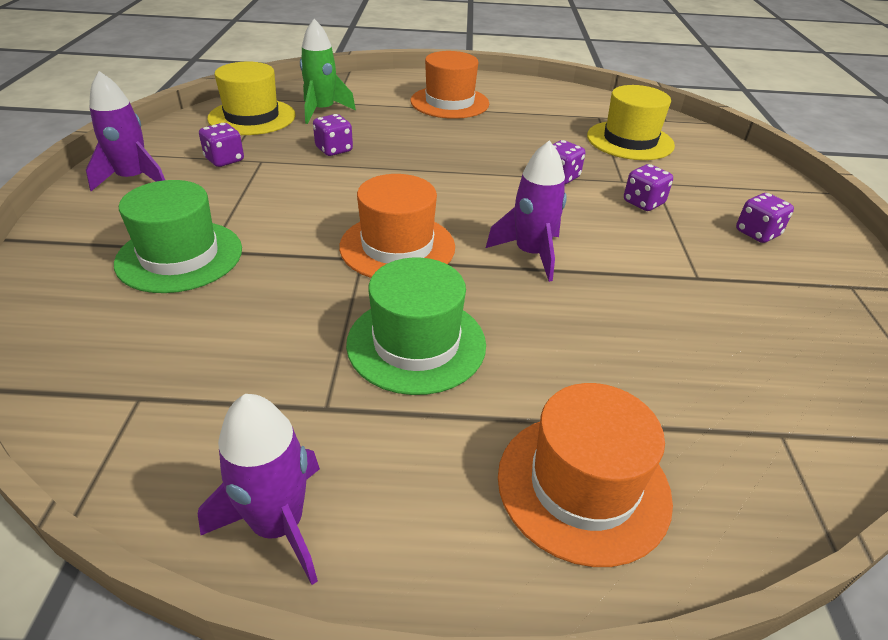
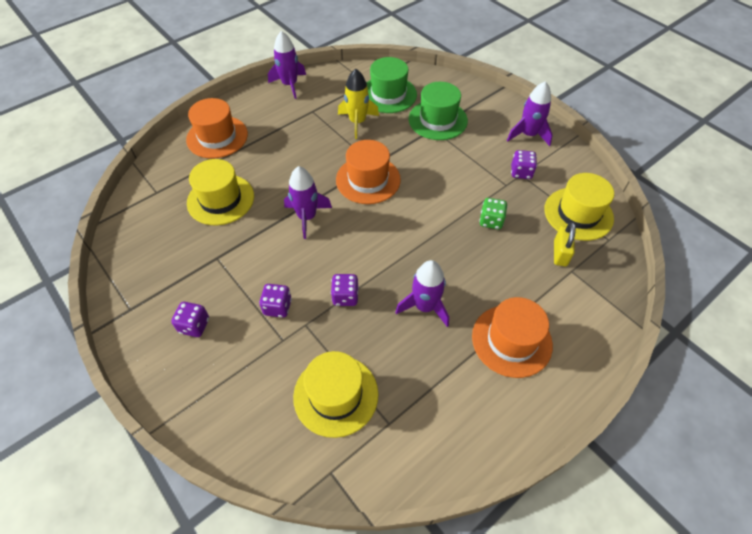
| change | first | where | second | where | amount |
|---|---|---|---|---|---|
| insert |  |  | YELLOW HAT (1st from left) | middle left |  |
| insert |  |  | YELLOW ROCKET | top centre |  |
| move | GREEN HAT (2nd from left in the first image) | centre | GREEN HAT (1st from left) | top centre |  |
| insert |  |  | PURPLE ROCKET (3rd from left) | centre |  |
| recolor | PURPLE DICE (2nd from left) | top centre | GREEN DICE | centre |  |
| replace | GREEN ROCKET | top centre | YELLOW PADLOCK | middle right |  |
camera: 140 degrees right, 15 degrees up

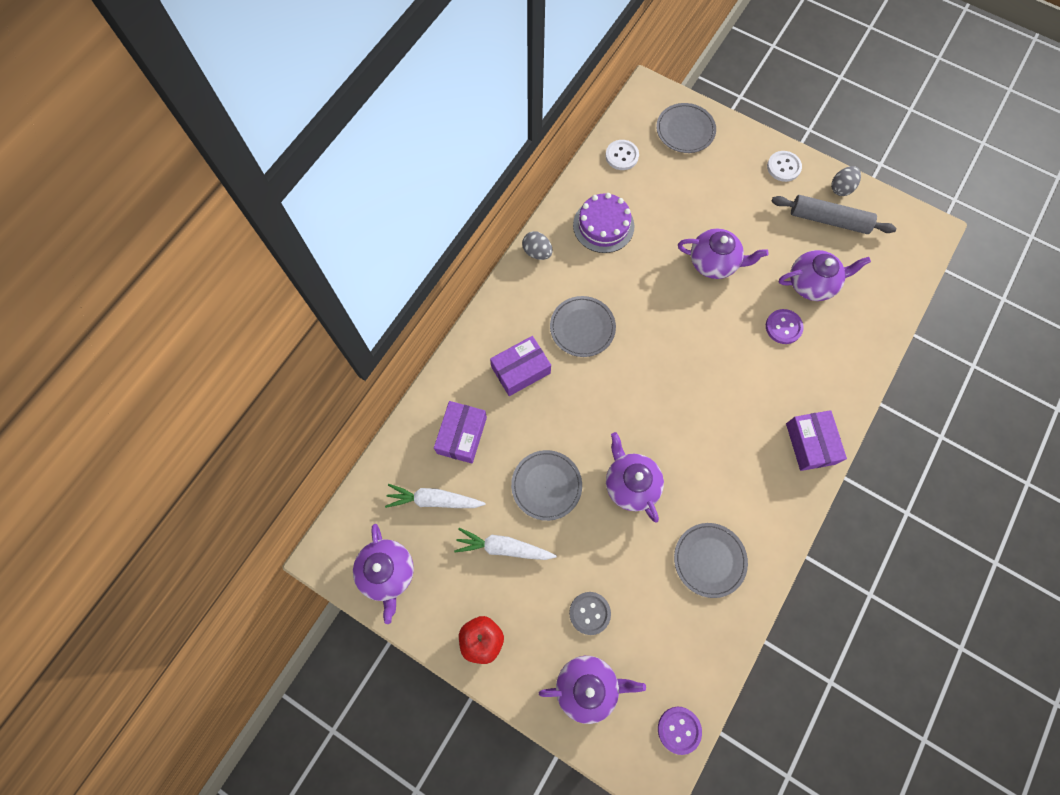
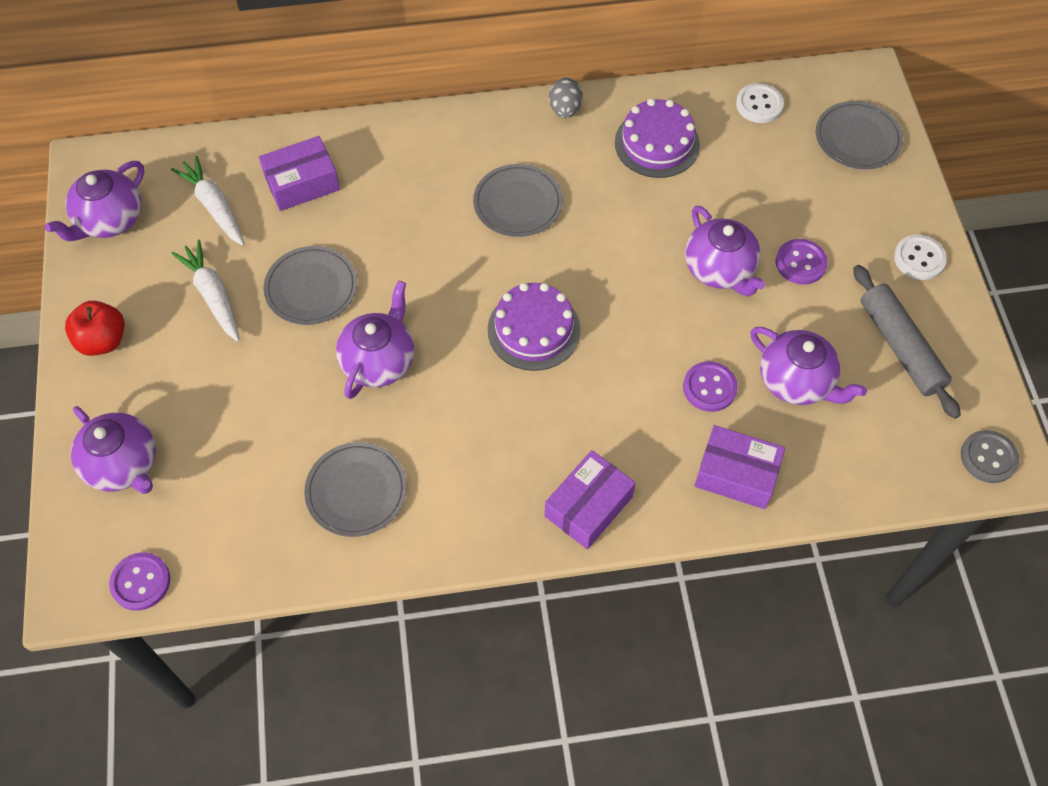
| change | first | where | second | where | amount |
|---|---|---|---|---|---|
| insert |  |  | PURPLE CAKE (1st from left) | centre |  |
| move | PURPLE BOX (2nd from left in the first image) | centre | PURPLE BOX (3rd from left) | middle right |  |
| insert |  |  | PURPLE BUTTON (3rd from left) | middle right |  |
| move | GREY BUTTON | bottom centre |  | middle right |  |
| delete | GREY EGG (2nd from left) | top right |  |  |  |
camera: 50 degrees right, 10 degrees down

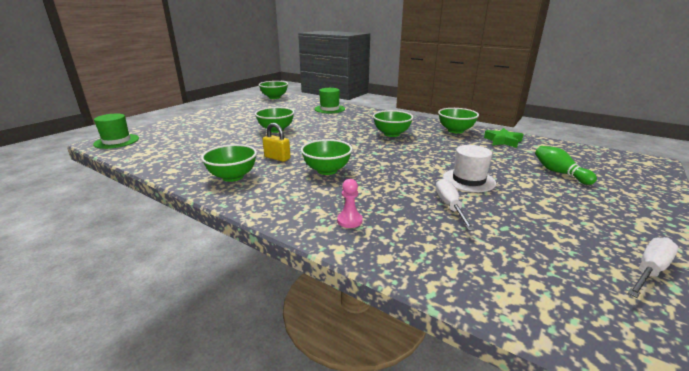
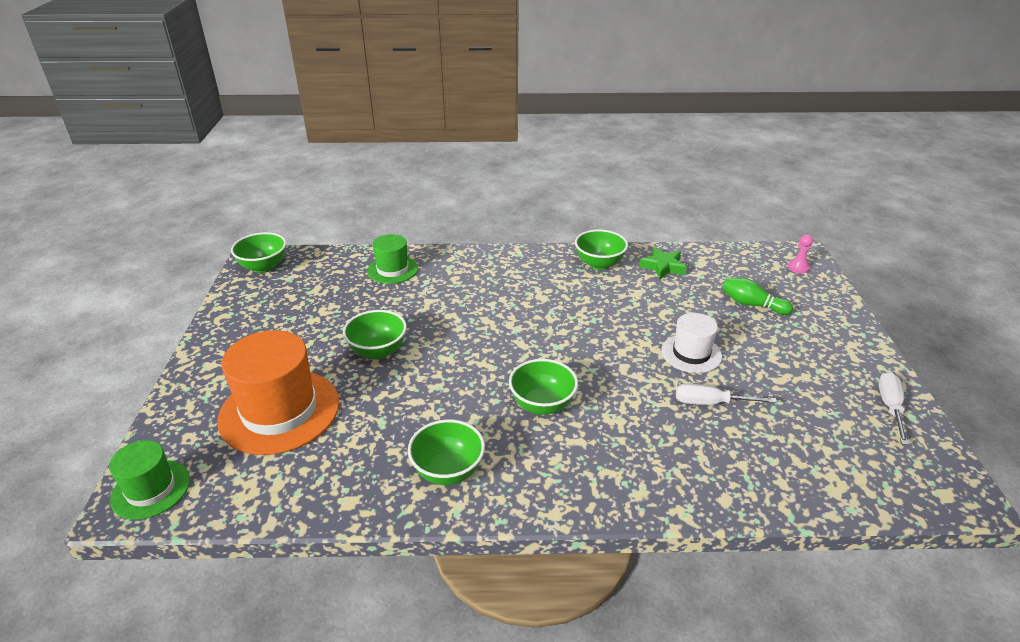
| change | first | where | second | where | amount |
|---|---|---|---|---|---|
| insert |  |  | ORANGE HAT | middle left |  |
| rotate | WHITE SCREWDRIVER (1st from left) | centre |  | middle right | 45 degrees counterclockwise |
| move | PINK PAWN | centre |  | middle right |  |
| delete | YELLOW PADLOCK | centre |  |  |  |
| delete | GREEN BOWL (5th from left) | top centre |  |  |  |
camera: 35 degrees left, 10 degrees up

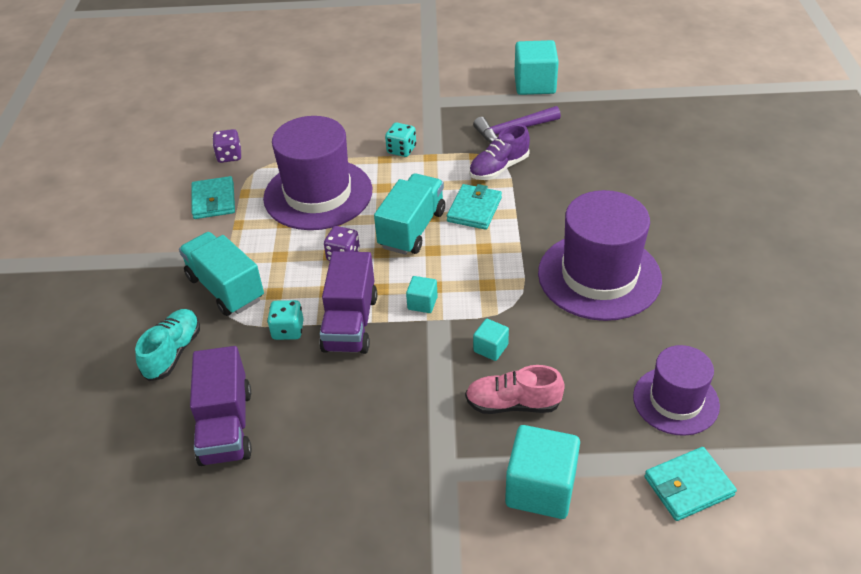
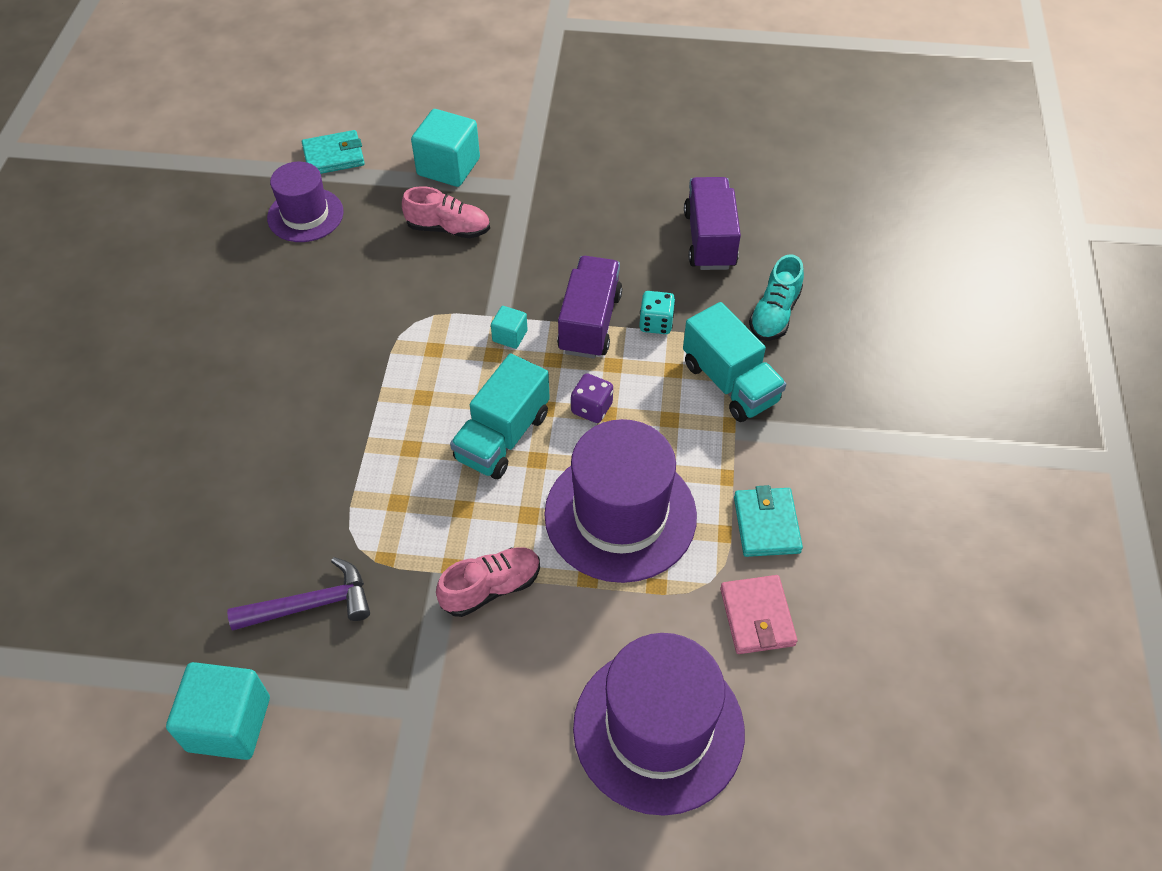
| change | first | where | second | where | amount |
|---|---|---|---|---|---|
| replace | TURQUOISE DICE (2nd from left) | top centre | PINK SHOE (2nd from left) | bottom centre |  |
| move | PURPLE HAT (2nd from left in the first image) | middle right | PURPLE HAT (3rd from left) | bottom centre |  |
| replace | PURPLE DICE (1st from left) | top left | PINK WALLET | bottom centre |  |
| delete | TURQUOISE WALLET (2nd from left) | centre |  |  |  |
| delete | PURPLE SHOE | top centre |  |  |  |
| delete | TURQUOISE CUBE (2nd from left) | centre |  |  |  |
camera: 175 degrees left, 10 degrees up

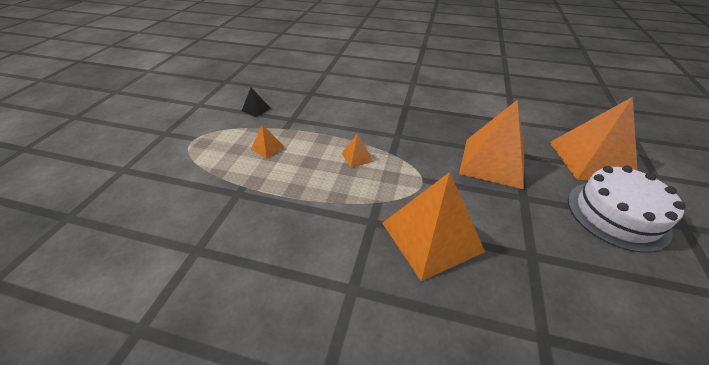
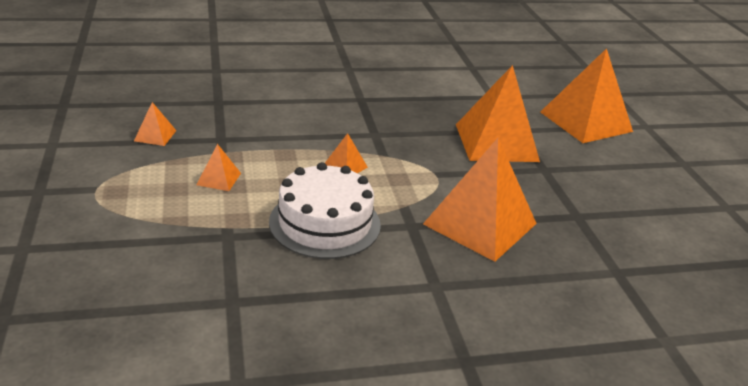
| change | first | where | second | where | amount |
|---|---|---|---|---|---|
| recolor | BLACK PYRAMID | top centre | ORANGE PYRAMID (1st from left) | top left |  |
| move | WHITE CAKE | middle right |  | centre |  |
camera: 30 degrees left, 10 degrees down

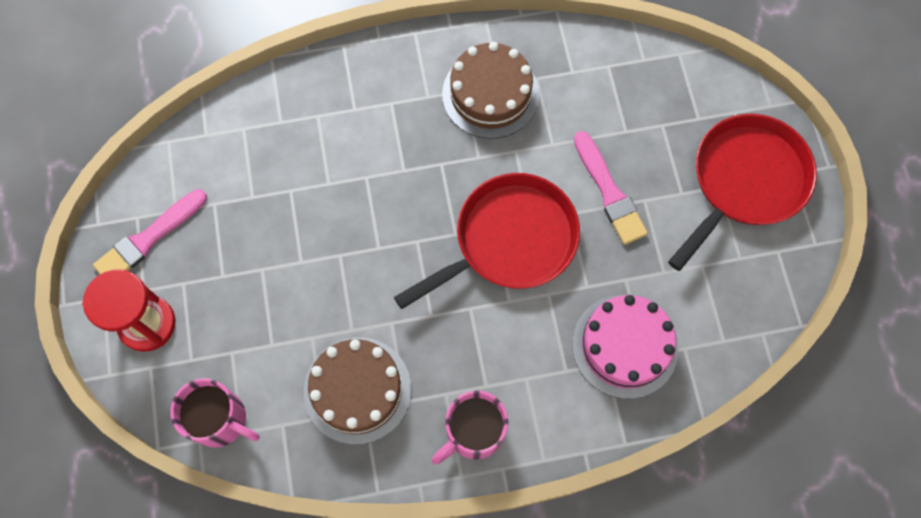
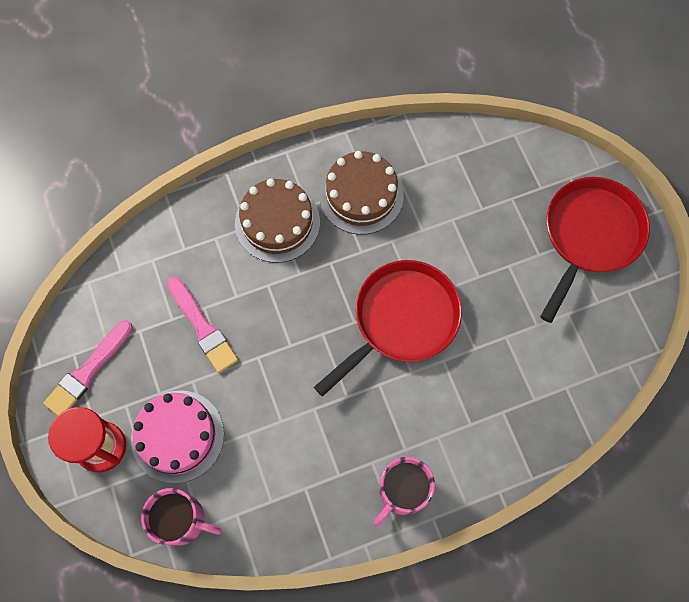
| change | first | where | second | where | amount |
|---|---|---|---|---|---|
| move | PINK CAKE | bottom right |  | bottom left |  |
| move | PINK BRUSH (2nd from left) | centre |  | middle left |  |
| move | BROWN CAKE (1st from left) | bottom centre |  | centre |  |
camera: 10 degrees left, 0 degrees up

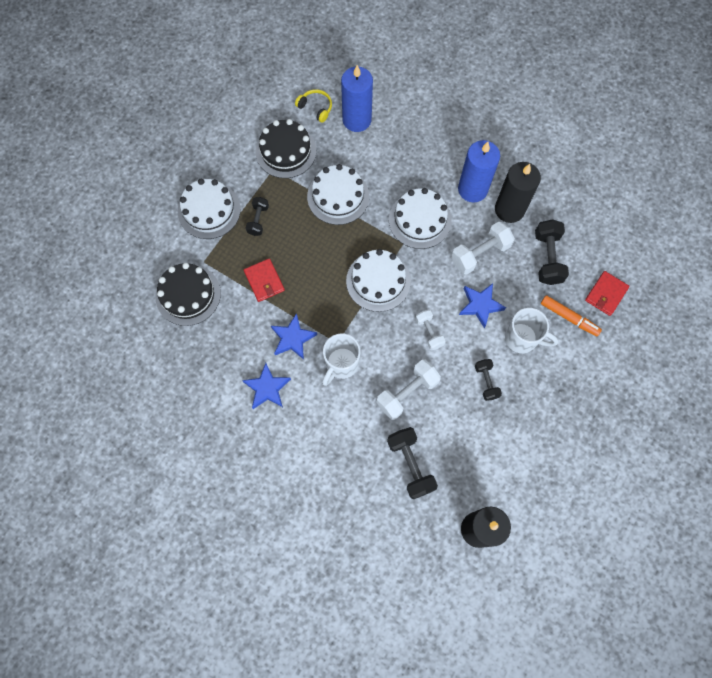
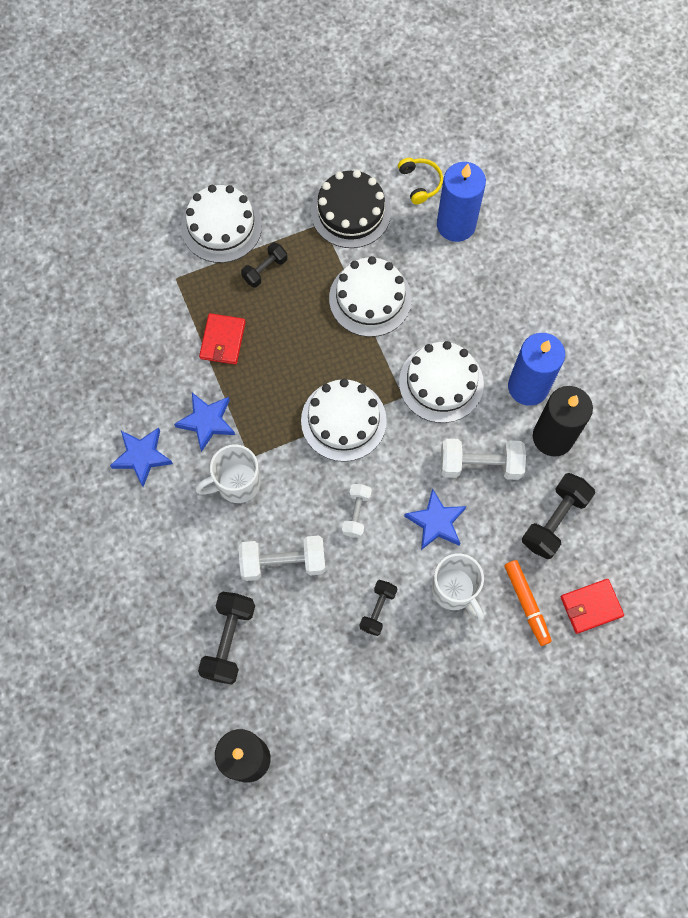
| change | first | where | second | where | amount |
|---|---|---|---|---|---|
| delete | BLACK CAKE (1st from left) | middle left |  |  |  |
camera: 35 degrees right, 0 degrees up

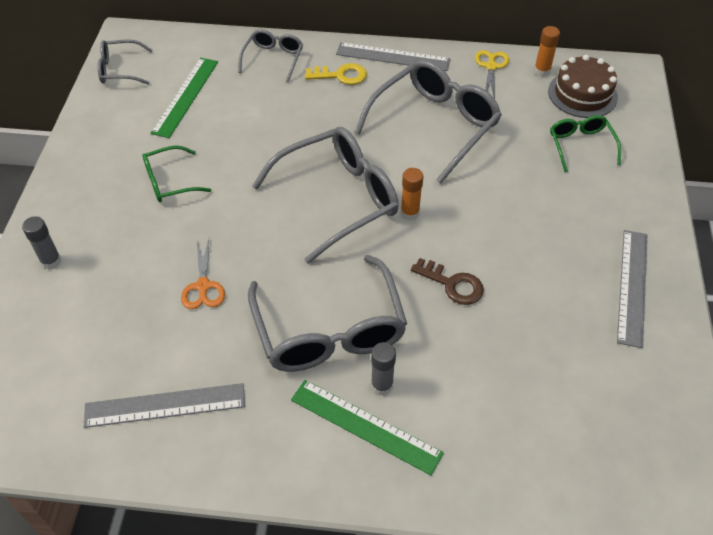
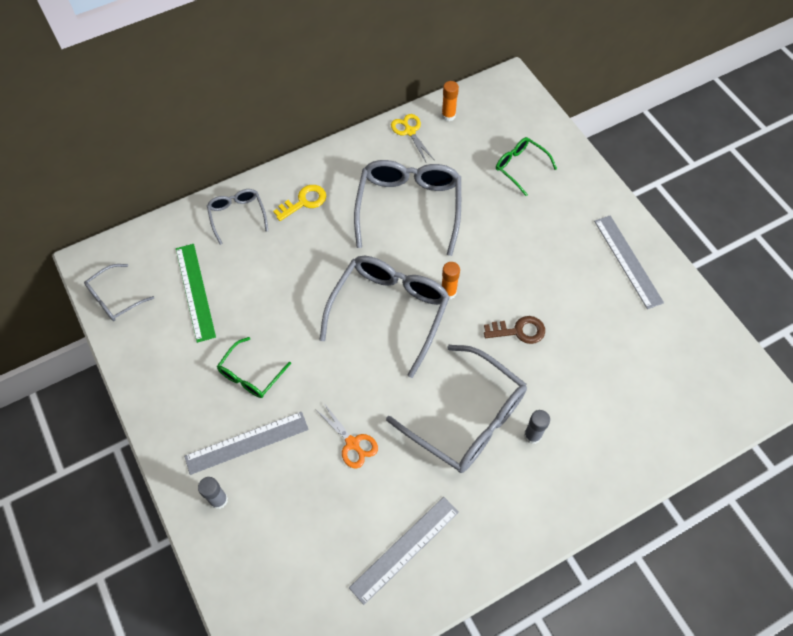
| change | first | where | second | where | amount |
|---|---|---|---|---|---|
| move | GREY RULER (2nd from left in the first image) | top centre | GREY RULER (1st from left) | bottom left |  |
| delete | GREEN RULER (2nd from left) | bottom centre |  |  |  |
| delete | BROWN CAKE | top right |  |  |  |
camera: 35 degrees left, 10 degrees up

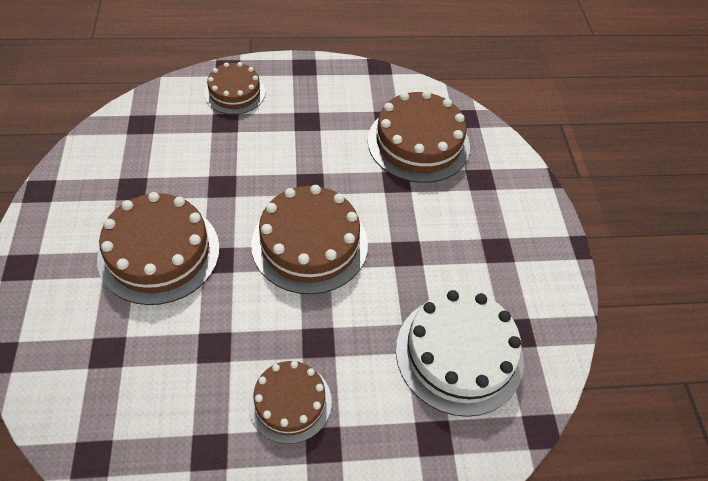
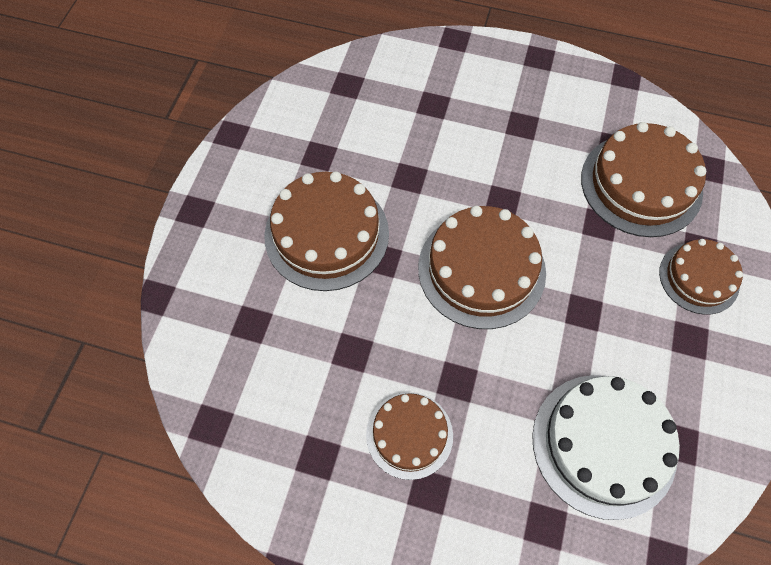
| change | first | where | second | where | amount |
|---|---|---|---|---|---|
| move | BROWN CAKE (2nd from left in the first image) | top left | BROWN CAKE (5th from left) | middle right |  |
camera: 25 degrees right, 10 degrees up

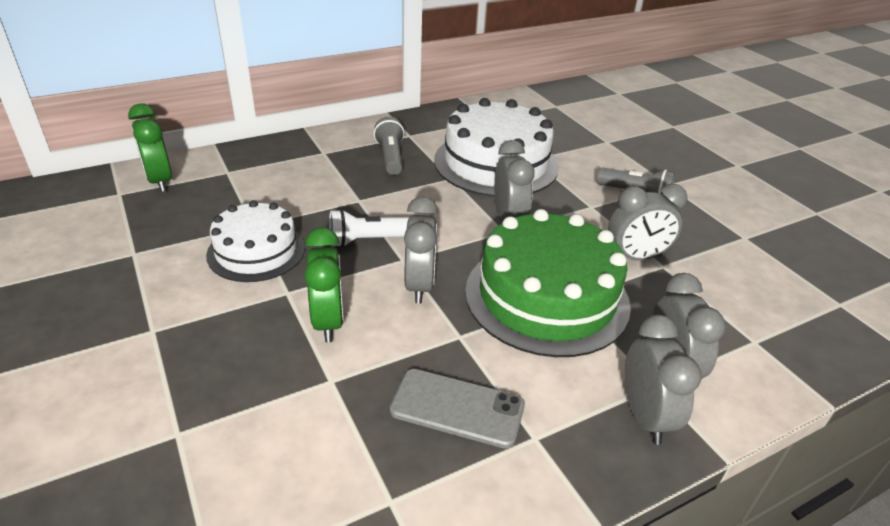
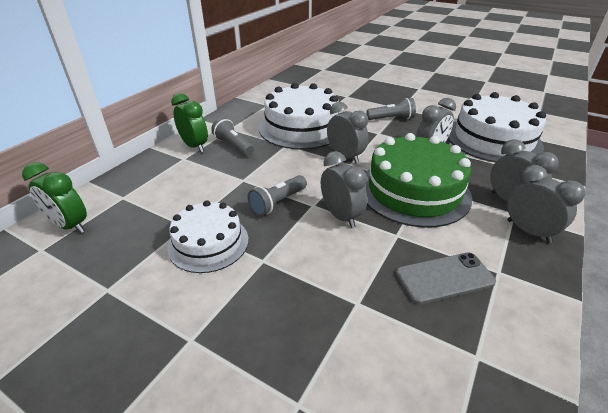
| change | first | where | second | where | amount |
|---|---|---|---|---|---|
| move | GREEN CLOCK (2nd from left) | centre |  | top left |  |
| recolor | WHITE FLASHLIGHT | centre | GREY FLASHLIGHT (2nd from left) | centre |  |
| insert |  |  | WHITE CAKE (3rd from left) | top right |  |
camera: 30 degrees left, 0 degrees up

